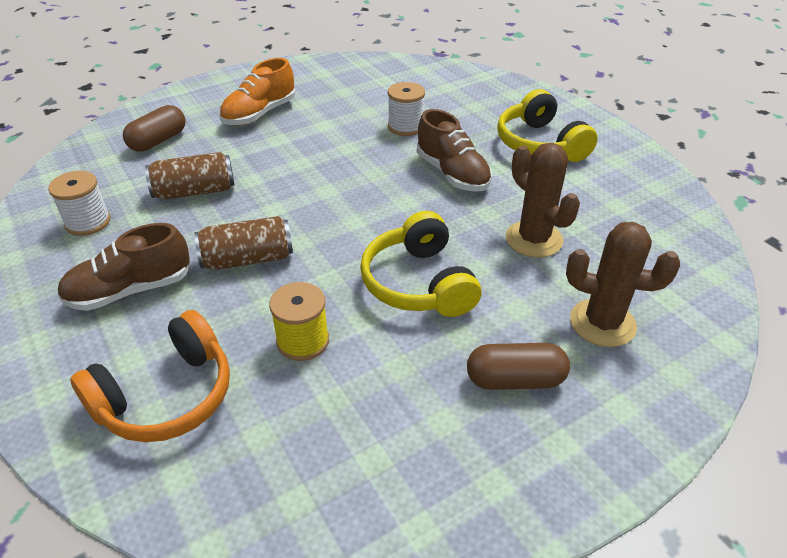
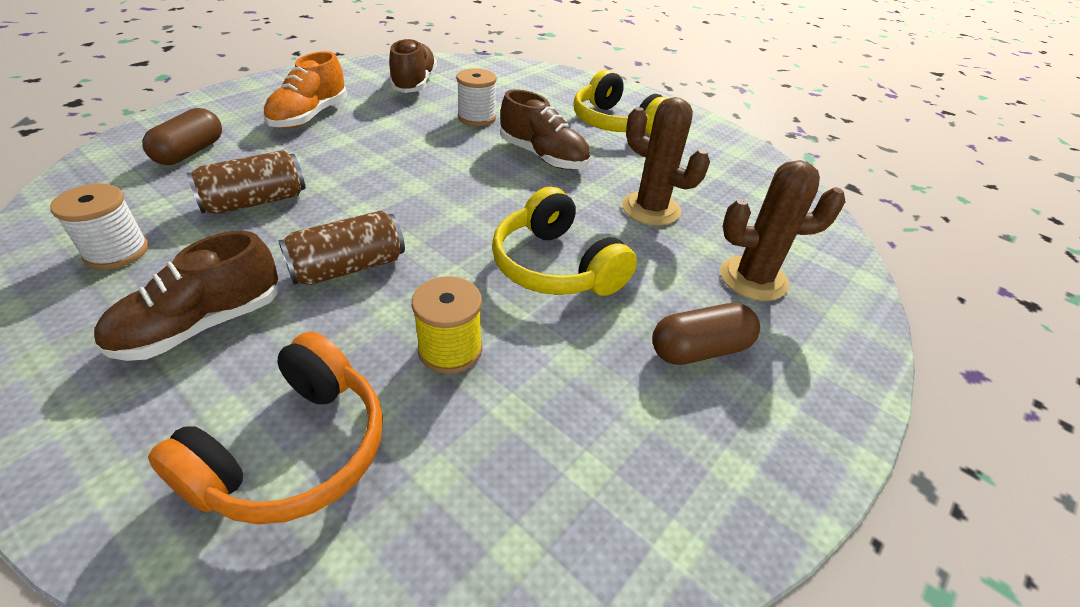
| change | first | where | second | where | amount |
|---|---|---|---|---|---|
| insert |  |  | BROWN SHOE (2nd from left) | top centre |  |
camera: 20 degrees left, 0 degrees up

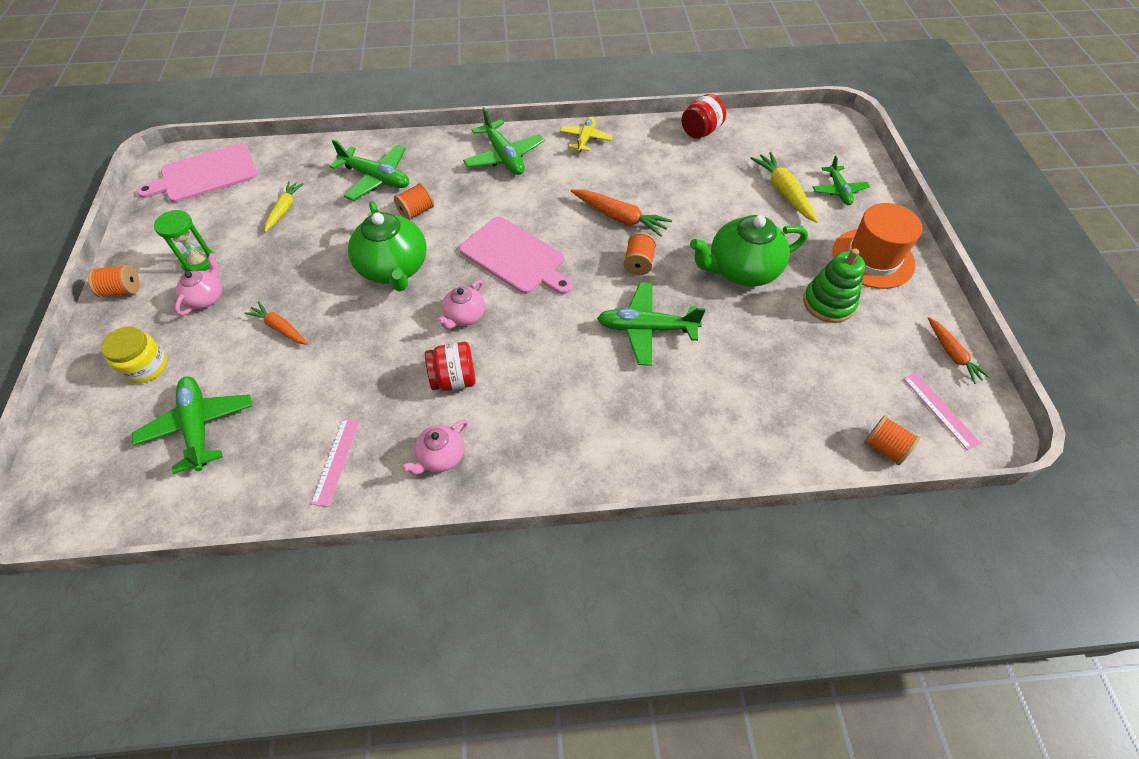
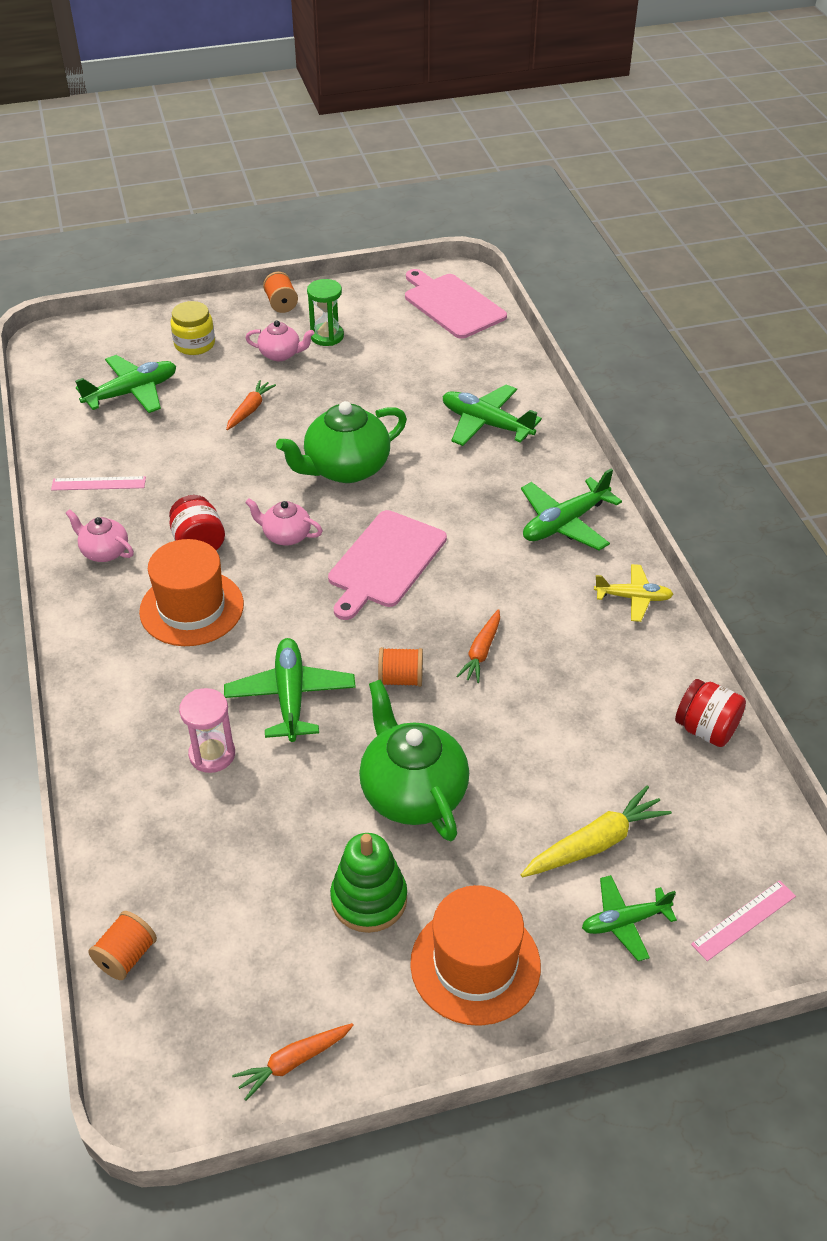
| change | first | where | second | where | amount |
|---|---|---|---|---|---|
| insert |  |  | ORANGE HAT (1st from left) | middle left |  |
| insert |  |  | PINK HOURGLASS | middle left |  |
| rotate | GREEN PLANE (2nd from left in the first image) | top left | GREEN PLANE (3rd from left) | centre | 105 degrees clockwise |
| resize | ORANGE CARROT (2nd from left in the first image) | top centre | ORANGE CARROT (3rd from left) | centre | x0.66 |
| move | PINK RULER (2nd from left) | middle right |  | bottom right |  |
| delete | YELLOW CARROT (1st from left) | top left |  |  |  |
| delete | ORANGE SPOOL (2nd from left) | top centre |  |  |  |
camera: 80 degrees right, 10 degrees down

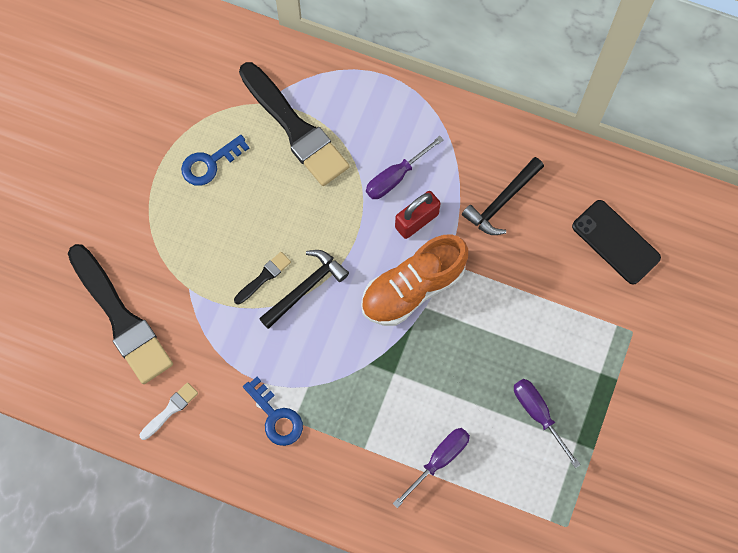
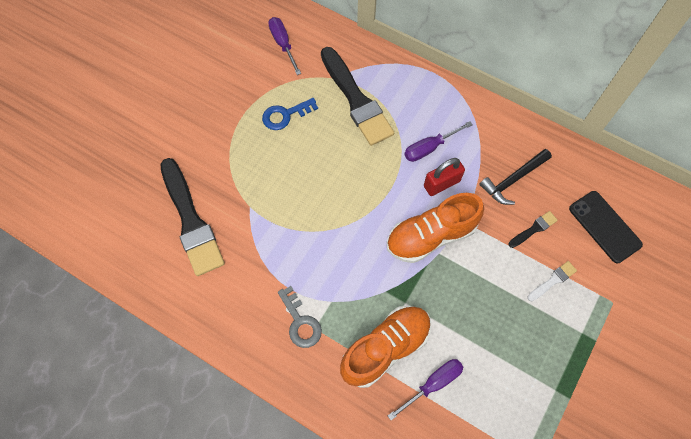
| change | first | where | second | where | amount |
|---|---|---|---|---|---|
| move | PURPLE SCREWDRIVER (3rd from left in the first image) | bottom right | PURPLE SCREWDRIVER (1st from left) | top centre |  |
| recolor | BLUE KEY (2nd from left) | bottom centre | GREY KEY | bottom centre |  |
| insert |  |  | ORANGE SHOE (1st from left) | bottom centre |  |
| move | BLACK BRUSH (2nd from left in the first image) | centre | BLACK BRUSH (3rd from left) | middle right |  |
| move | WHITE BRUSH | bottom left |  | middle right |  |
| delete | BLACK HAMMER (1st from left) | centre |  |  |  |
camera: 10 degrees right, 5 degrees down

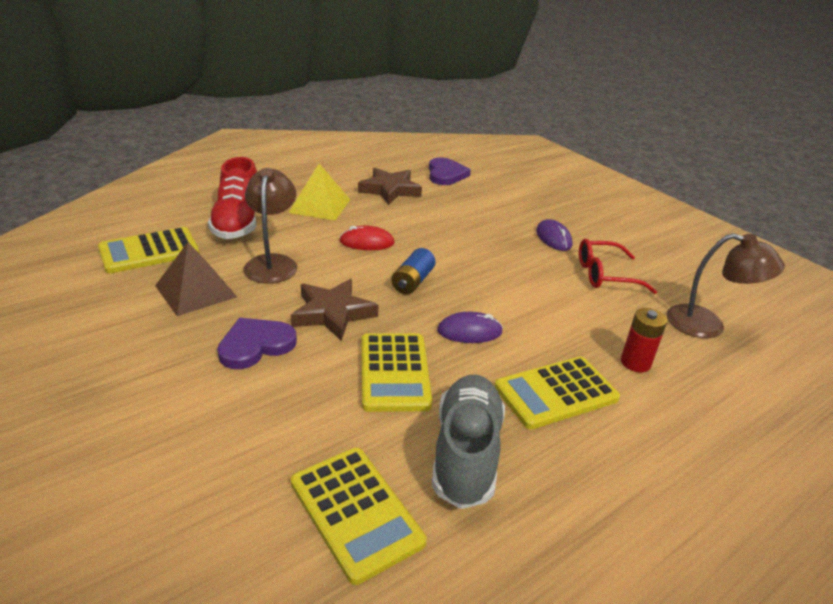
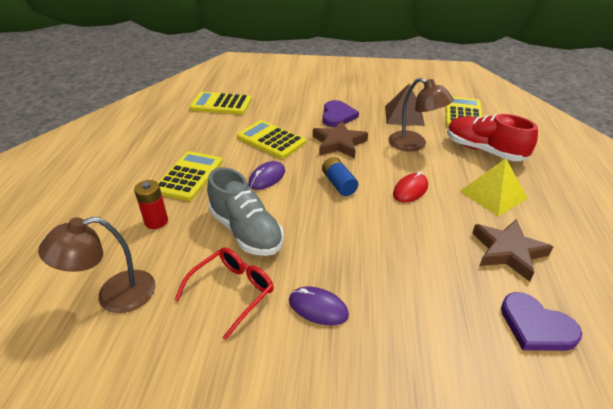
| change | first | where | second | where | amount |
|---|---|---|---|---|---|
| move | GREY SHOE | bottom centre |  | centre |  |
camera: 135 degrees right, 5 degrees up

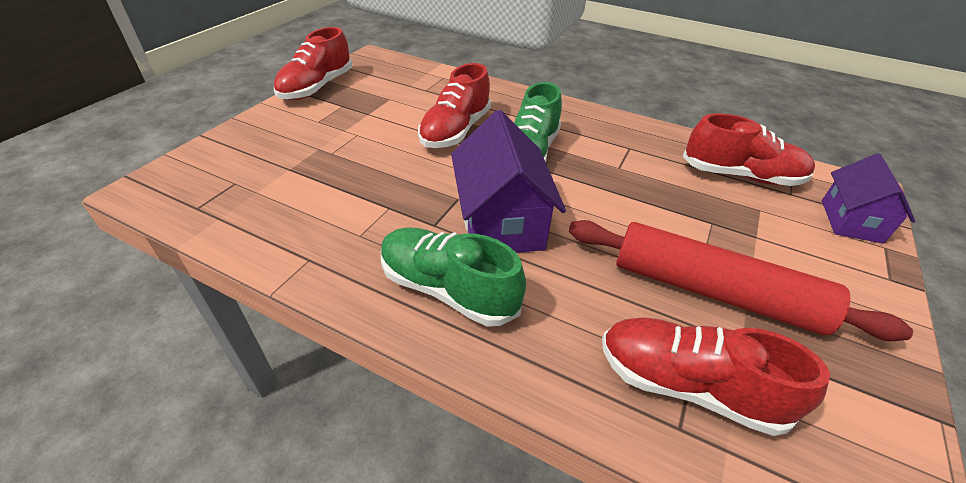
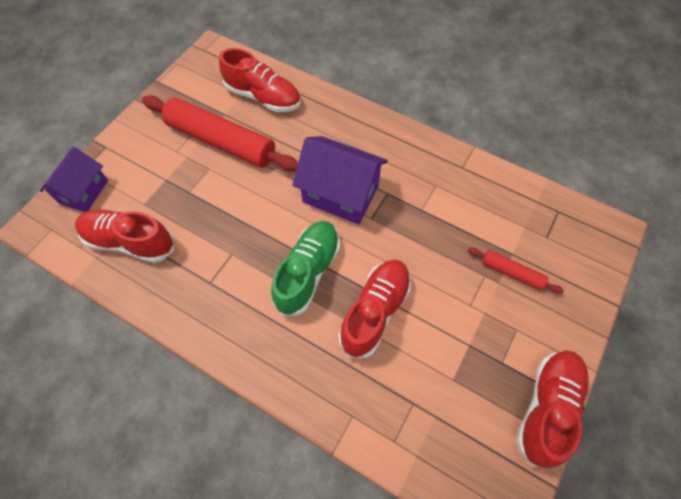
| change | first | where | second | where | amount |
|---|---|---|---|---|---|
| rotate | PURPLE HOUSE (1st from left in the first image) | centre | PURPLE HOUSE (2nd from left) | centre | 60 degrees counterclockwise |
| insert |  |  | RED ROLLING PIN (2nd from left) | middle right |  |
| delete | GREEN SHOE (1st from left) | centre |  |  |  |
camera: 175 degrees left, 20 degrees up

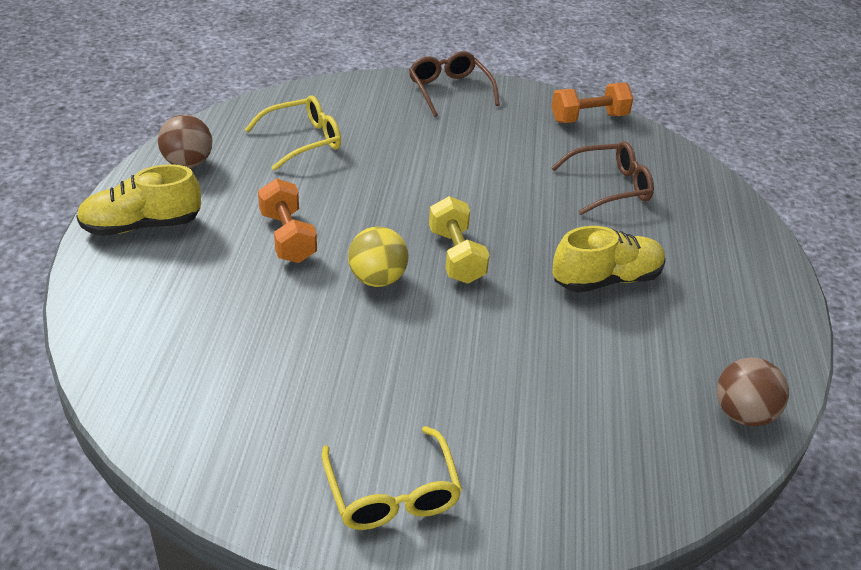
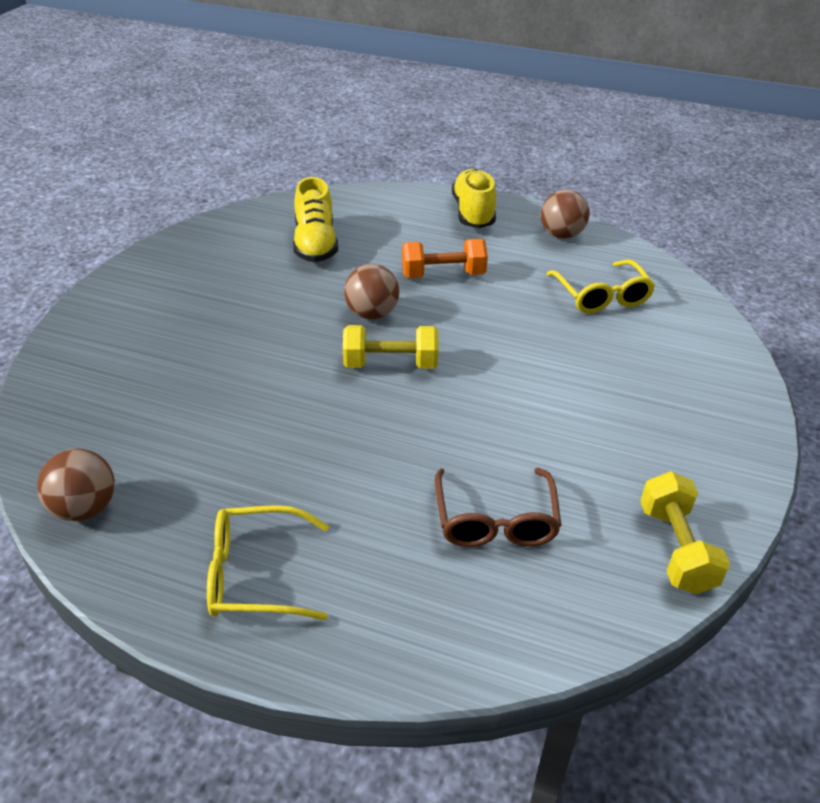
| change | first | where | second | where | amount |
|---|---|---|---|---|---|
| move | YELLOW GLASSES (2nd from left in the first image) | bottom centre | YELLOW GLASSES (1st from left) | bottom left |  |
| move | YELLOW SHOE (2nd from left in the first image) | middle right | YELLOW SHOE (1st from left) | top centre |  |
| recolor | YELLOW BALL | centre | BROWN BALL (2nd from left) | centre |  |
| recolor | ORANGE DUMBBELL (2nd from left) | top right | YELLOW DUMBBELL (2nd from left) | middle right |  |
| delete | BROWN GLASSES (1st from left) | top centre |  |  |  |
camera: 105 degrees right, 0 degrees up

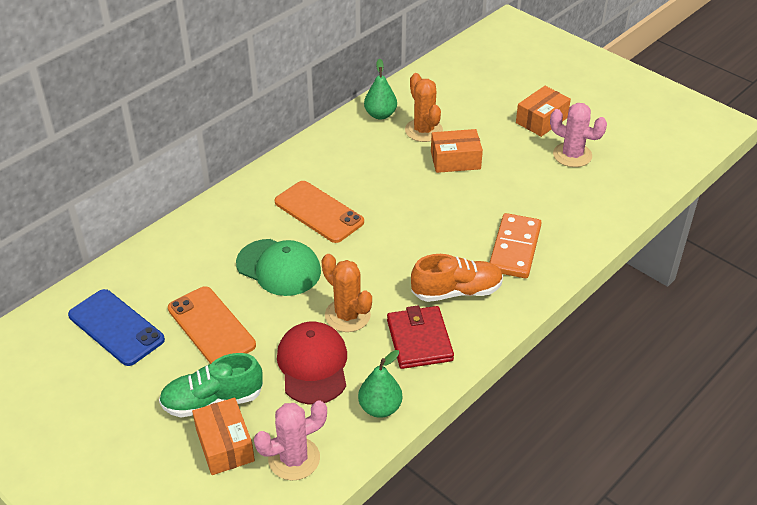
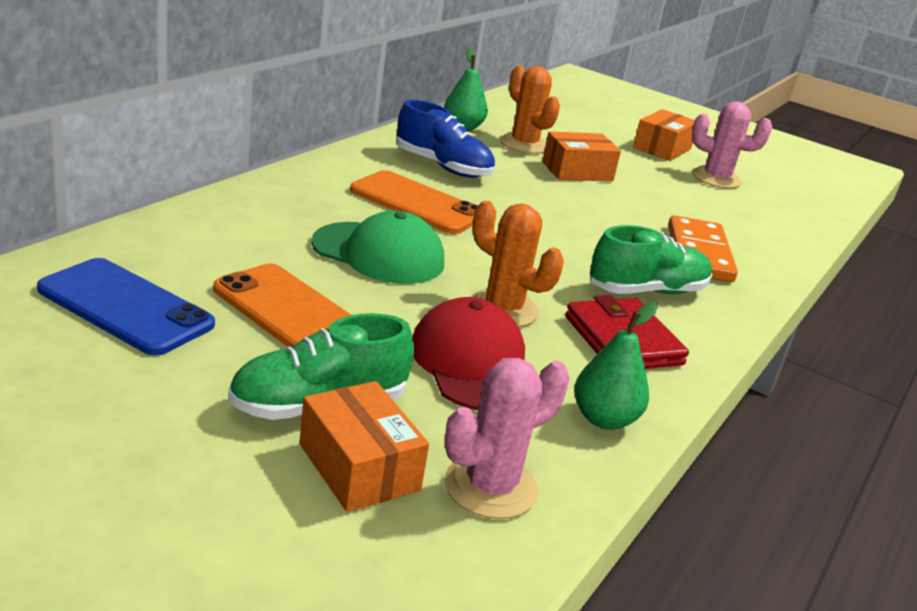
| change | first | where | second | where | amount |
|---|---|---|---|---|---|
| insert |  |  | BLUE SHOE | top centre |  |
| recolor | ORANGE SHOE | centre | GREEN SHOE (2nd from left) | middle right |  |
camera: 15 degrees left, 15 degrees down

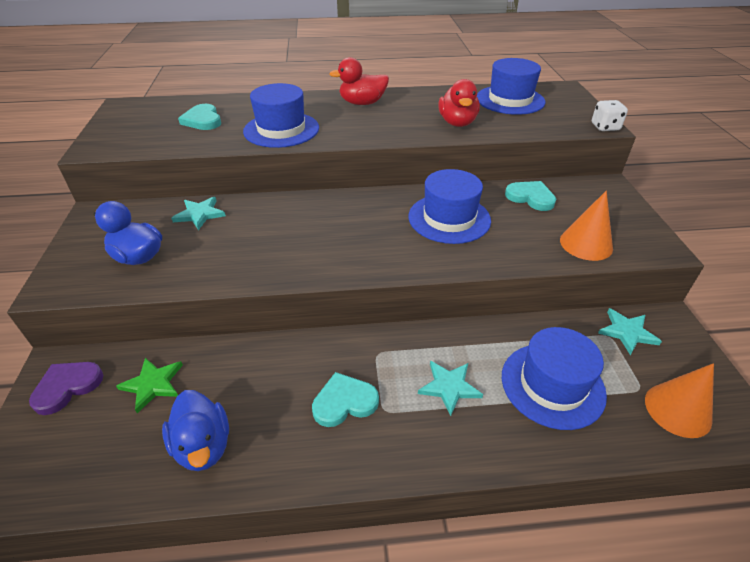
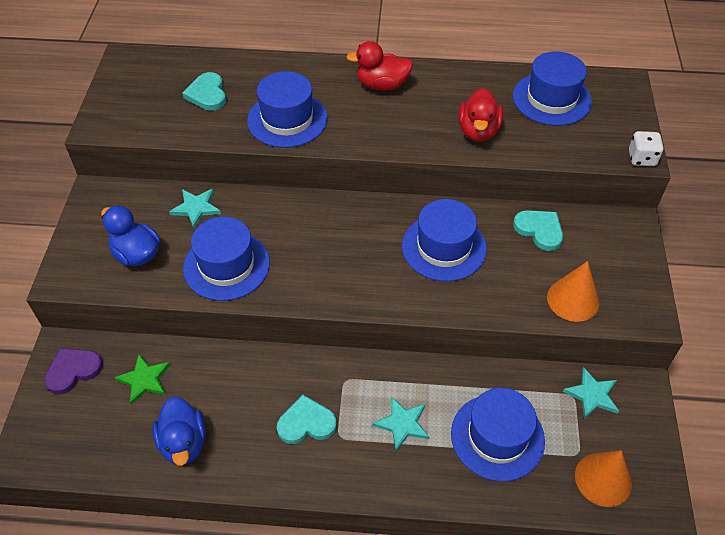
| change | first | where | second | where | amount |
|---|---|---|---|---|---|
| insert |  |  | BLUE HAT (1st from left) | middle left |  |
camera: 10 degrees right, 10 degrees up

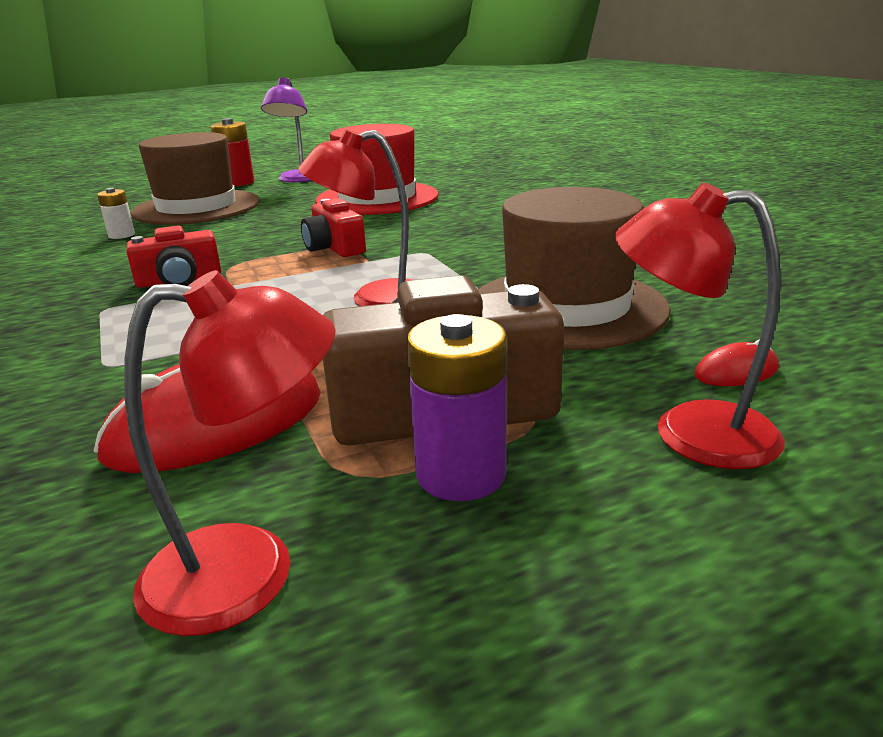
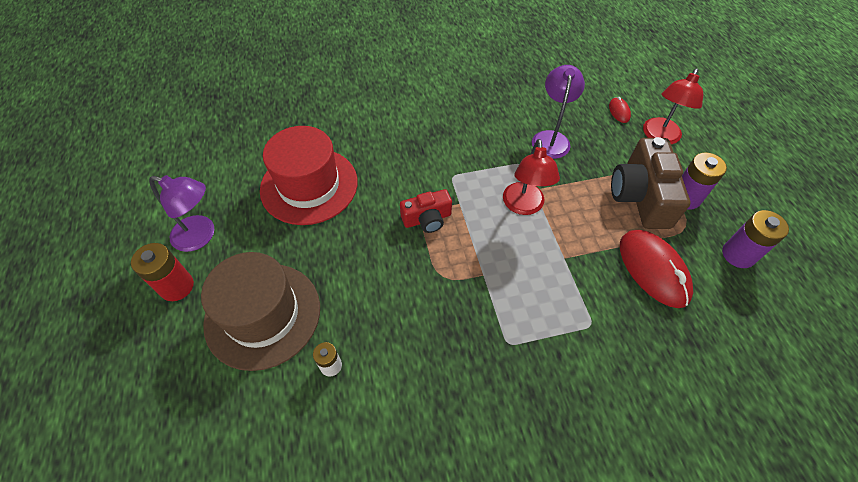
| change | first | where | second | where | amount |
|---|---|---|---|---|---|
| replace | BROWN HAT (2nd from left) | centre | PURPLE LAMP (2nd from left) | top centre |  |
| replace | RED LAMP (1st from left) | middle left | PURPLE BATTERY (2nd from left) | middle right |  |
| delete | RED CAMERA (1st from left) | middle left |  |  |  |
camera: 80 degrees left, 30 degrees up

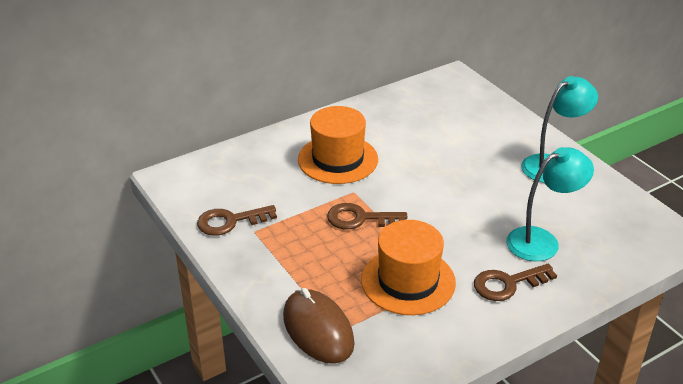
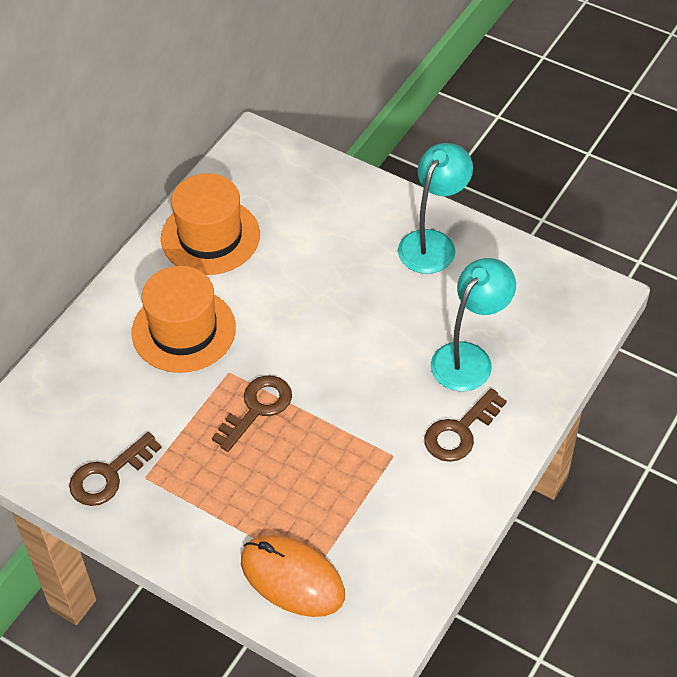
| change | first | where | second | where | amount |
|---|---|---|---|---|---|
| move | ORANGE HAT (2nd from left) | bottom centre |  | top left |  |
| rotate | BROWN KEY (2nd from left) | centre |  | centre | 150 degrees clockwise |
| recolor | BROWN MOUSE | bottom centre | ORANGE MOUSE | bottom centre |  |
camera: 25 degrees left, 15 degrees up

